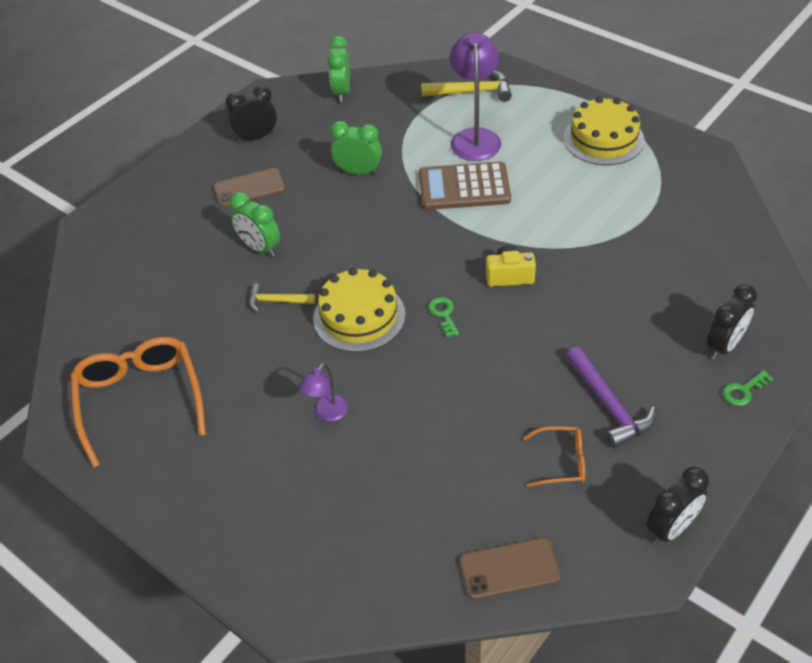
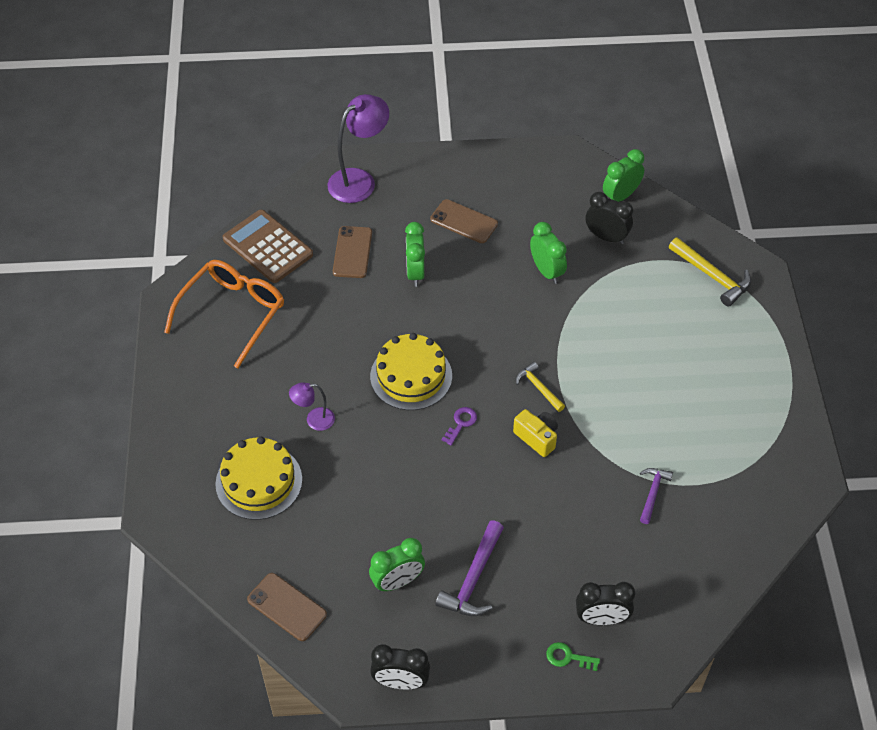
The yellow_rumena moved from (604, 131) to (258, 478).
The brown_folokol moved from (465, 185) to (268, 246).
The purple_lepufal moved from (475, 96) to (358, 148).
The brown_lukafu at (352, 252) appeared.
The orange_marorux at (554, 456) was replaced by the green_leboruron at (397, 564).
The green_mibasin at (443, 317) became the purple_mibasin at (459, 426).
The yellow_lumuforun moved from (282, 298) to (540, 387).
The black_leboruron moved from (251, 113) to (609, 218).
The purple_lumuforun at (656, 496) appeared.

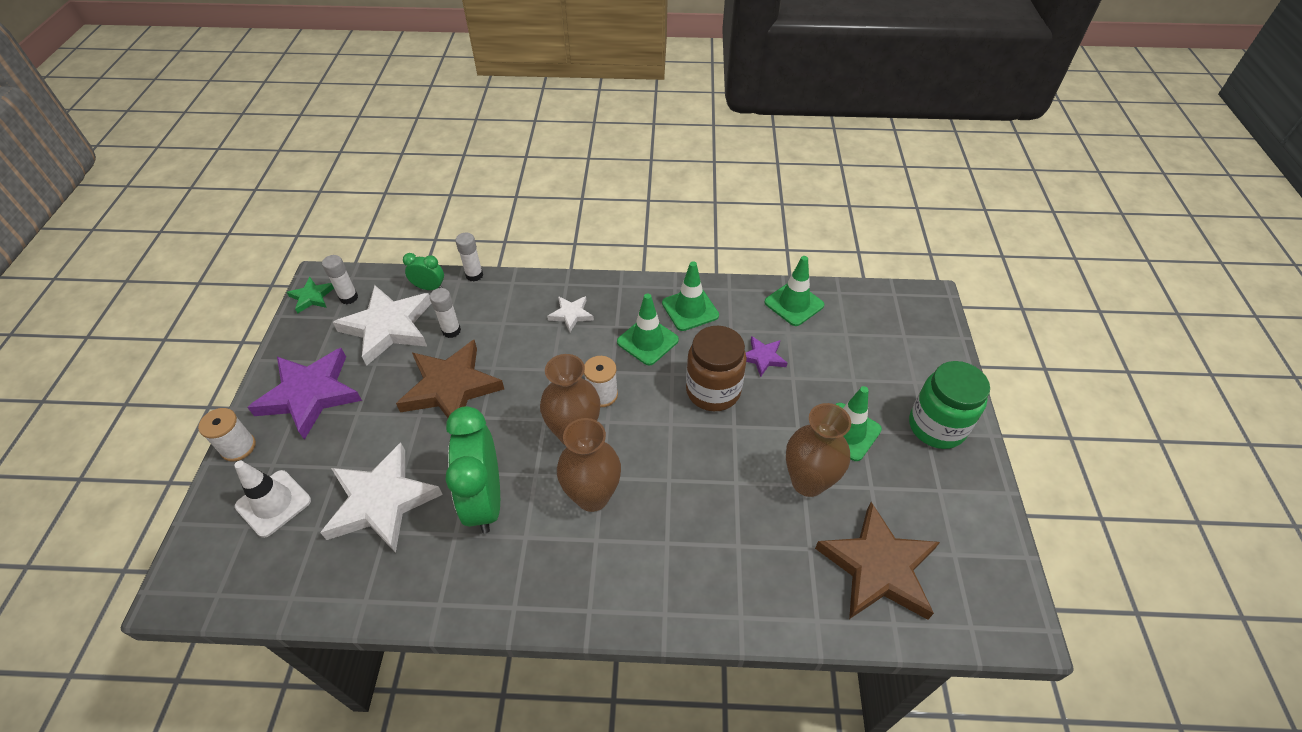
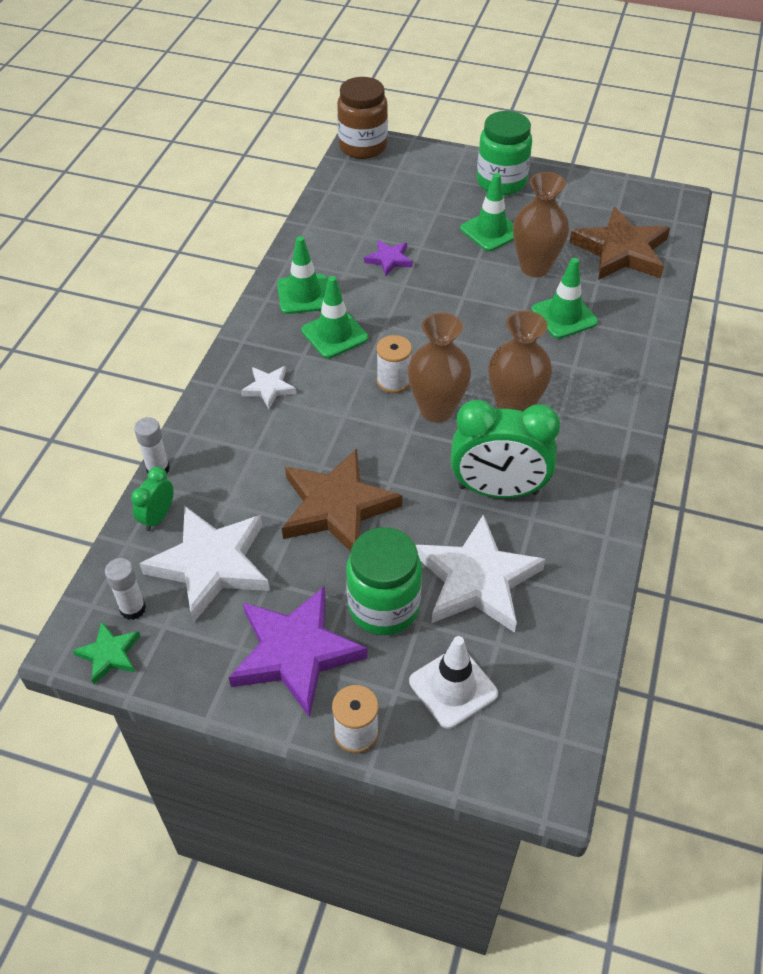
The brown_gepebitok moved from (716, 368) to (362, 118).
The green_gepebitok at (384, 581) appeared.
The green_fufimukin moved from (794, 291) to (564, 298).
The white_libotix at (445, 313) disappeared.

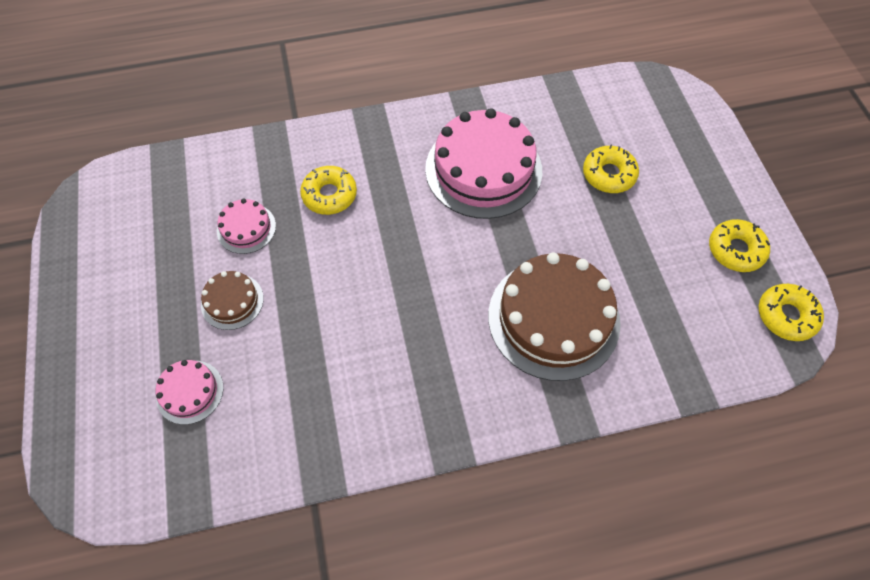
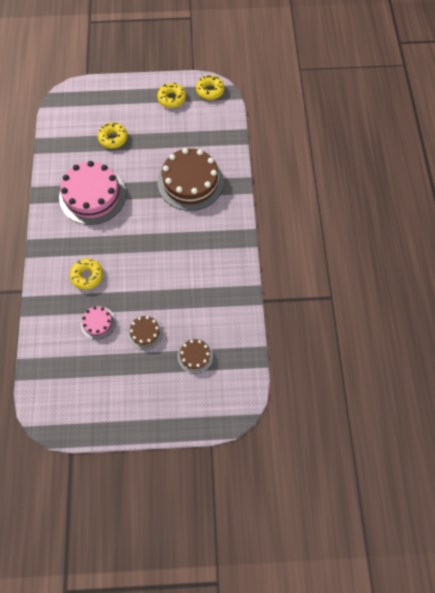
The pink_rumena at (190, 392) became the brown_rumena at (195, 356).

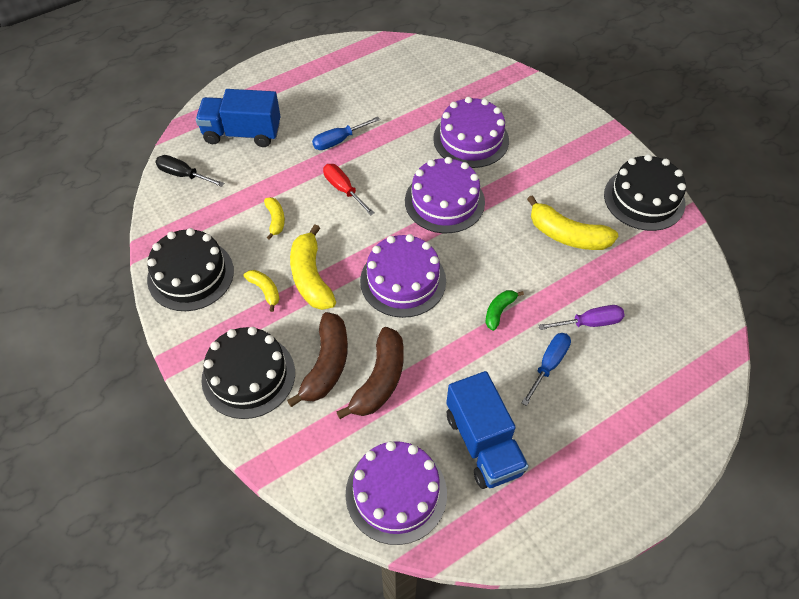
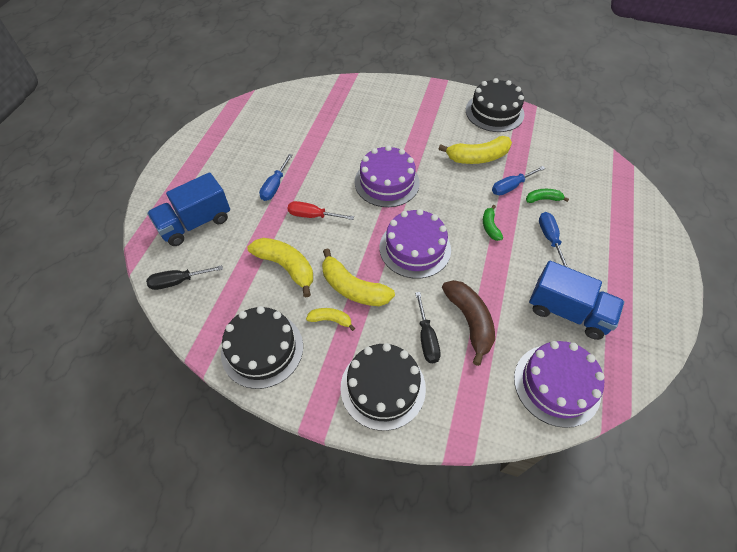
The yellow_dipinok at (274, 218) changed to 1.86 times the size.
The brown_dipinok at (317, 359) was replaced by the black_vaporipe at (428, 327).
The blue_vaporipe at (518, 180) appeared.
The purple_vaporipe at (581, 317) was replaced by the green_dipinok at (547, 196).
The purple_rumena at (471, 132) disappeared.

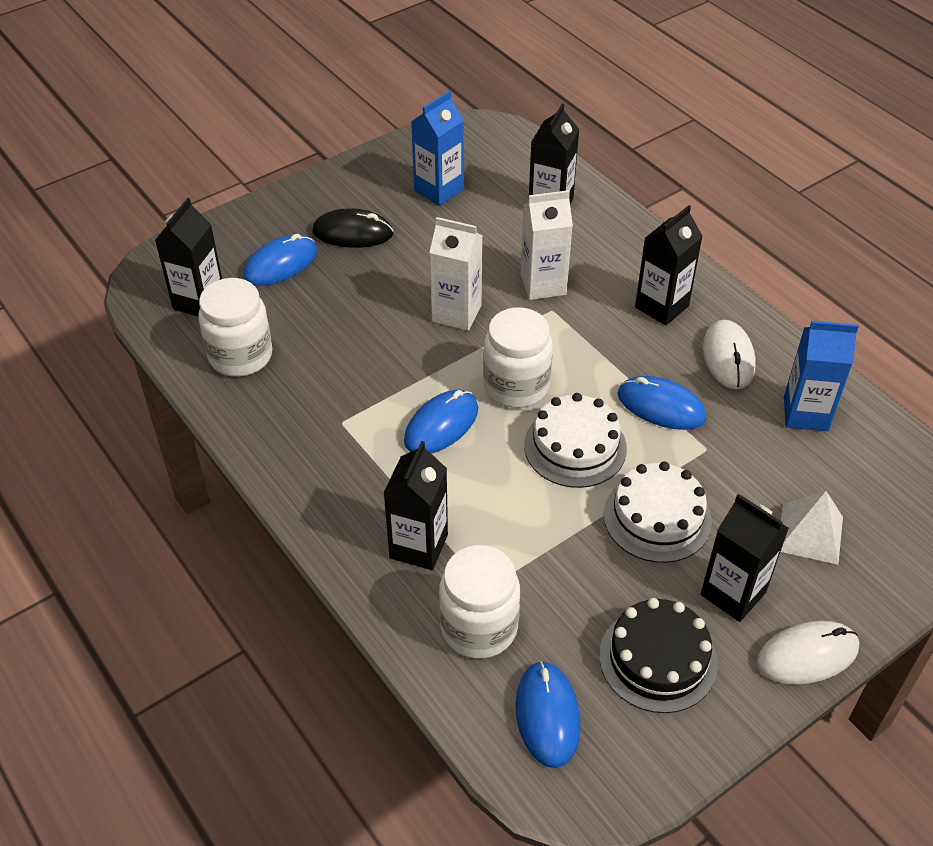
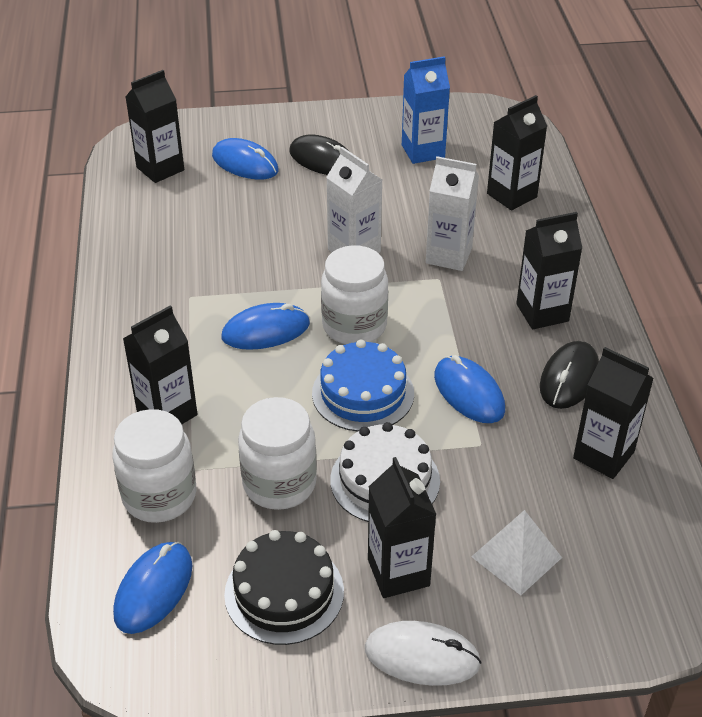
The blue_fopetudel at (280, 260) turned 45 degrees clockwise.
The white_gepebitok moved from (235, 327) to (277, 453).
The white_rumena at (575, 440) became the blue_rumena at (363, 386).
The white_fopetudel at (729, 354) became the black_fopetudel at (569, 375).
The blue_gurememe at (821, 376) became the black_gurememe at (613, 413).

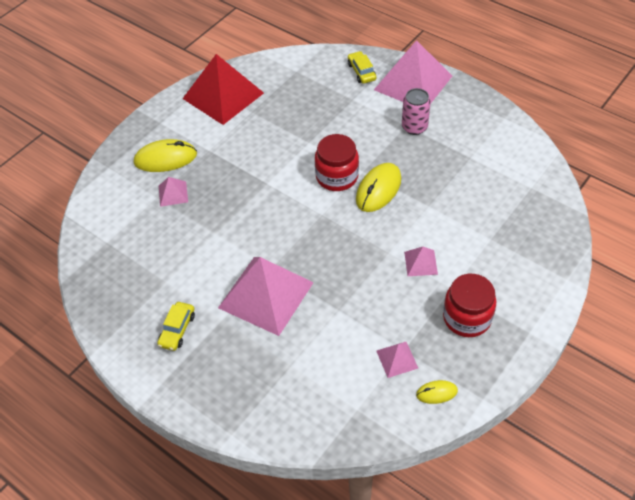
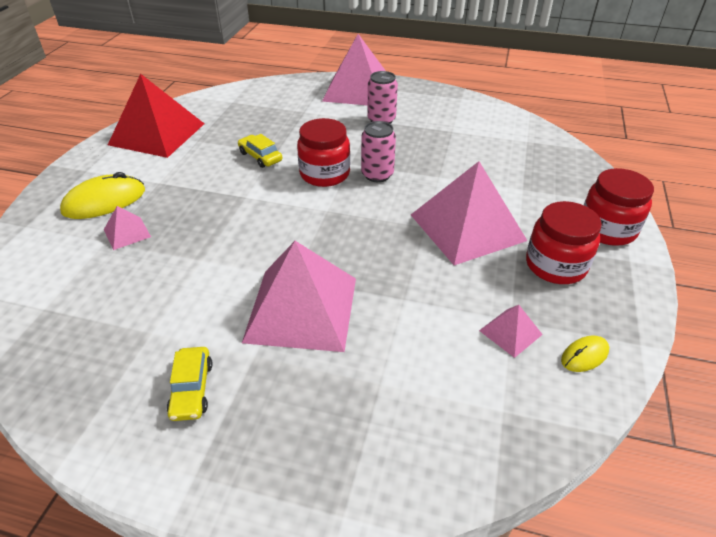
The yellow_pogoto moved from (362, 67) to (260, 151).
The yellow_fopetudel at (378, 187) was replaced by the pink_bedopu at (378, 151).
The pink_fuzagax at (421, 261) changed to 2.28 times the size.
The red_gepebitok at (619, 207) appeared.

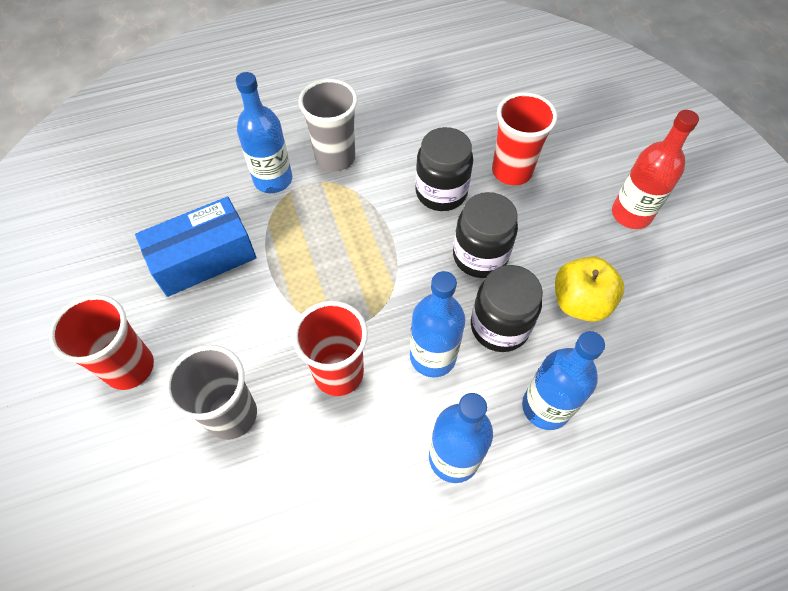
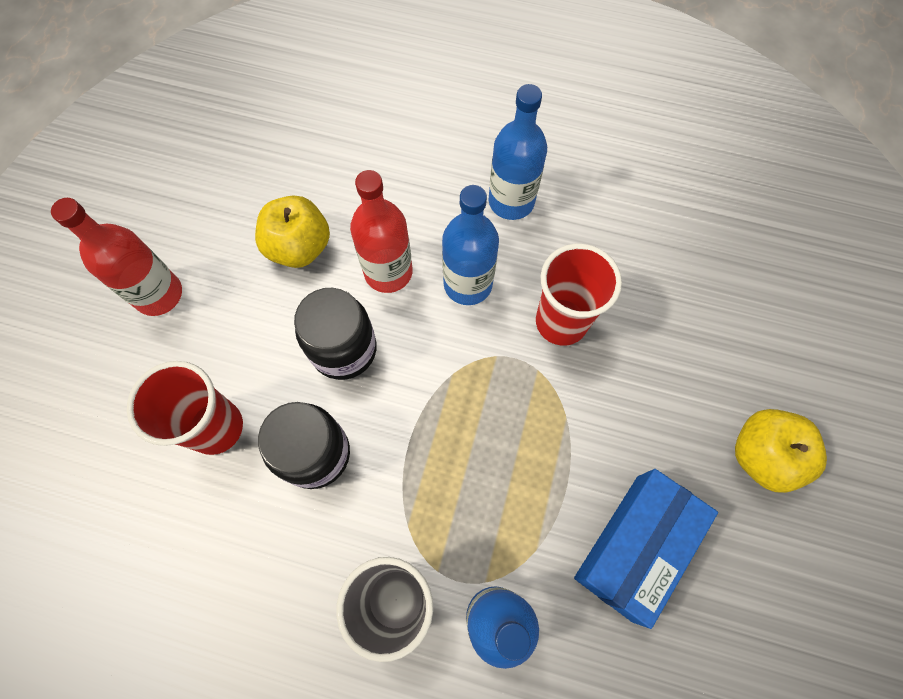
The black_gepebitok at (507, 308) was replaced by the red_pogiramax at (381, 231).
The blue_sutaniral at (195, 246) turned 60 degrees counterclockwise.
The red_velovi at (101, 342) was replaced by the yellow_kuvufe at (781, 451).
The grey_velovi at (211, 392) disappeared.
The blue_pogiramax at (563, 380) disappeared.

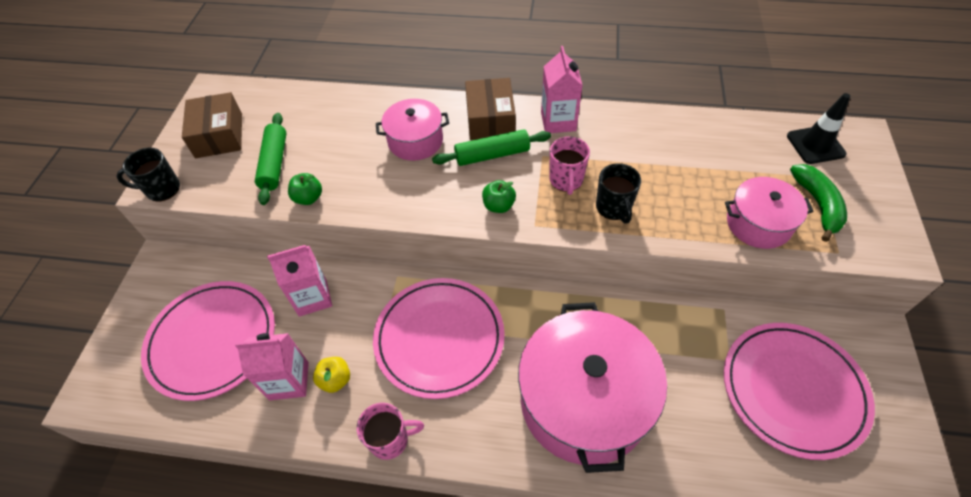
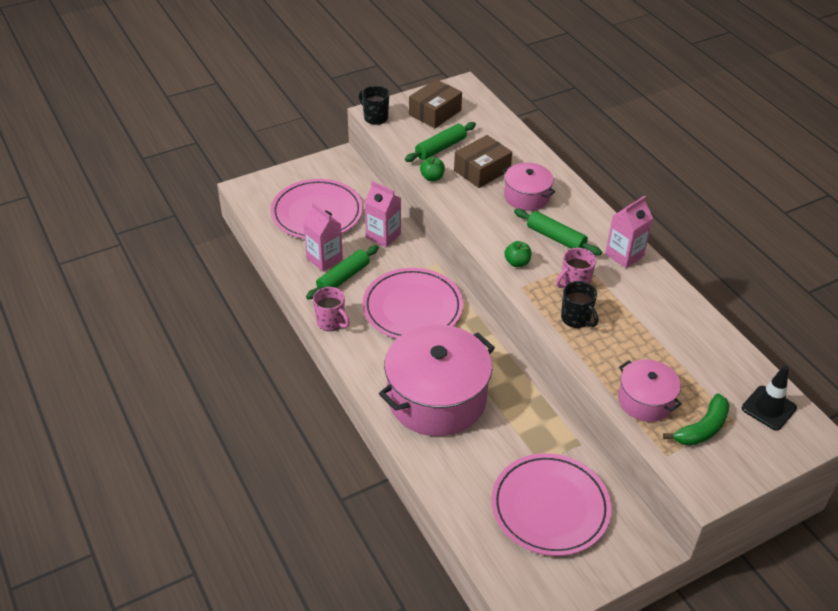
The yellow_kuvufe at (331, 375) was replaced by the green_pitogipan at (342, 272).
The brown_sutaniral moved from (490, 109) to (483, 161).
The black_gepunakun at (618, 193) turned 75 degrees counterclockwise.

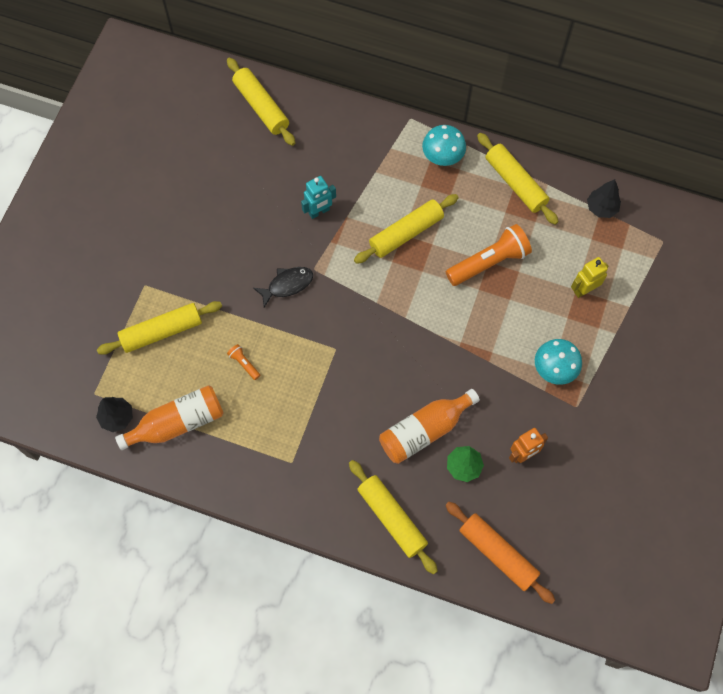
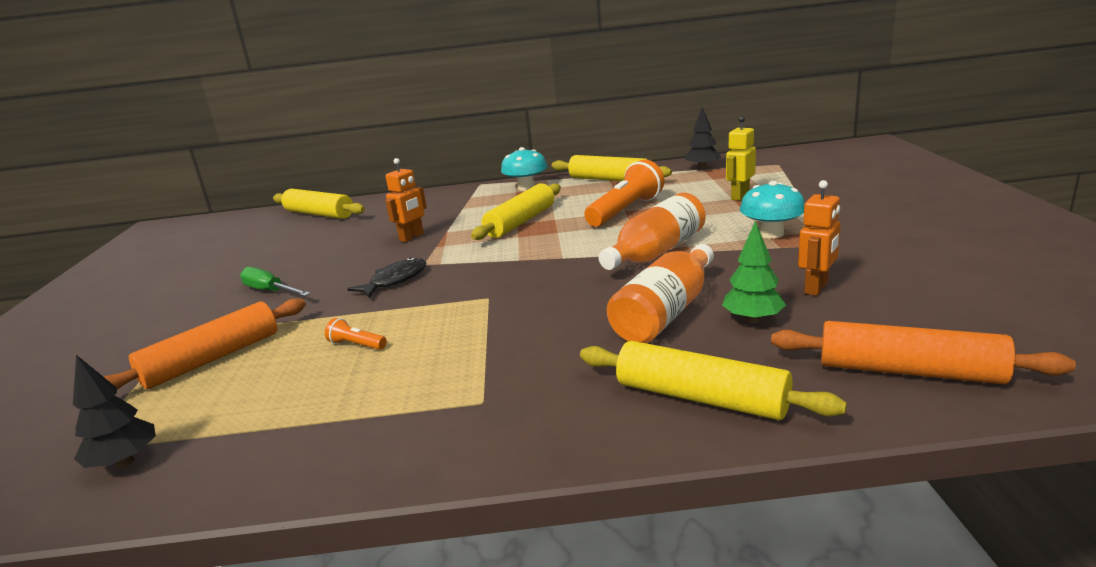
The yellow_pitogipan at (159, 328) became the orange_pitogipan at (204, 344).
The green_vaporipe at (275, 281) appeared.
The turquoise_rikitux at (318, 197) became the orange_rikitux at (406, 200).
The orange_pogiramax moved from (169, 417) to (652, 231).

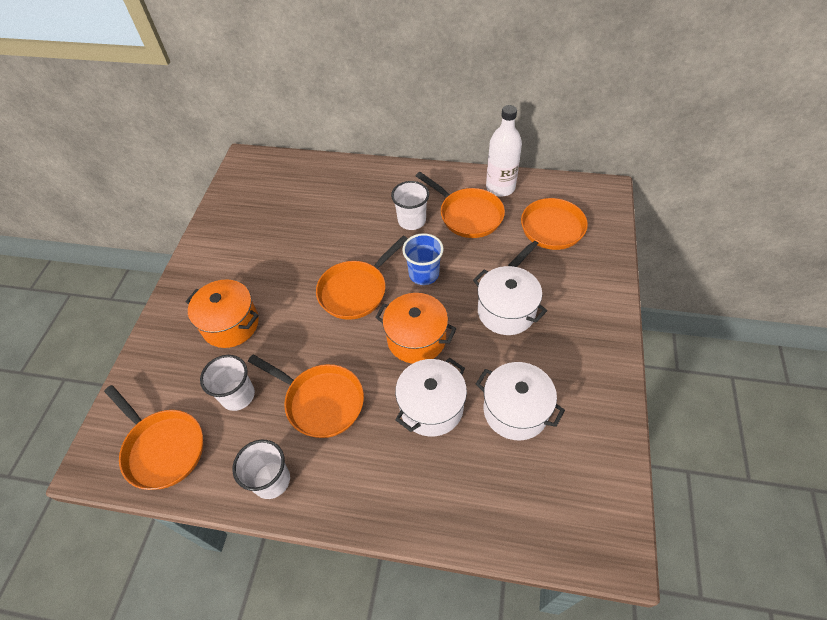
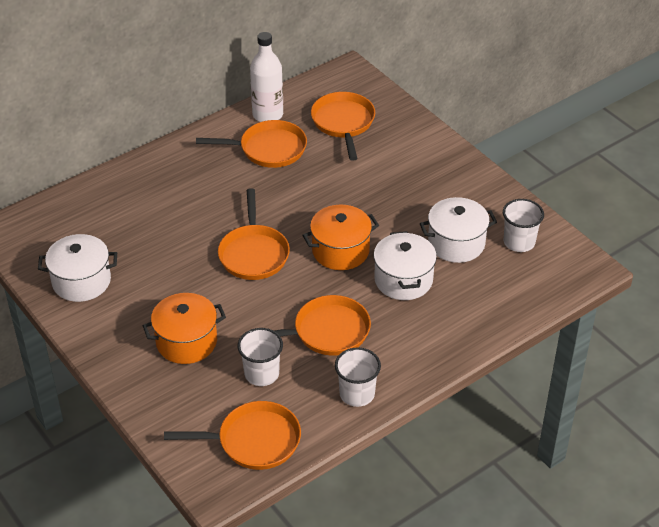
The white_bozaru moved from (510, 300) to (77, 268).
The white_velovi moved from (410, 205) to (523, 225).
The blue_velovi at (423, 259) disappeared.

